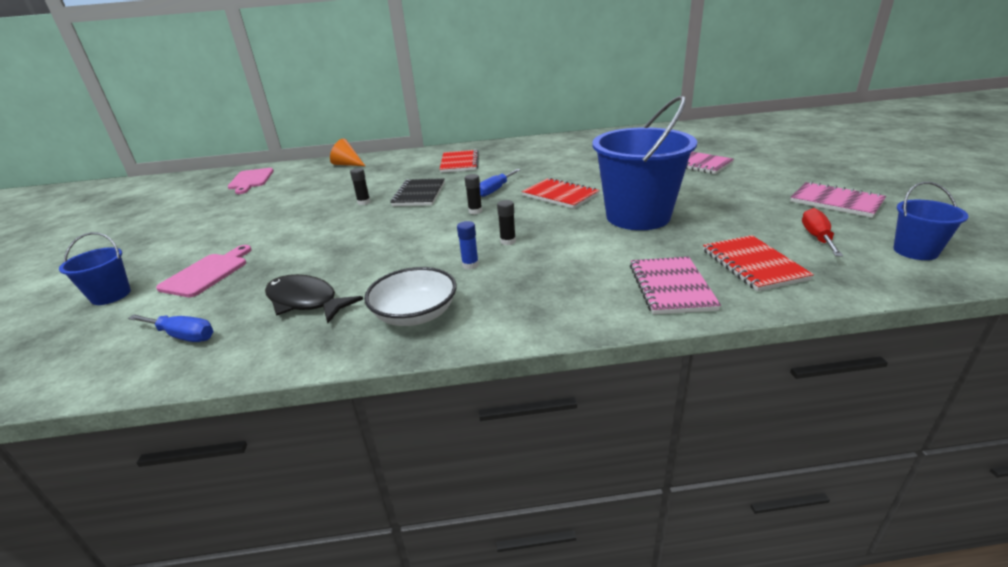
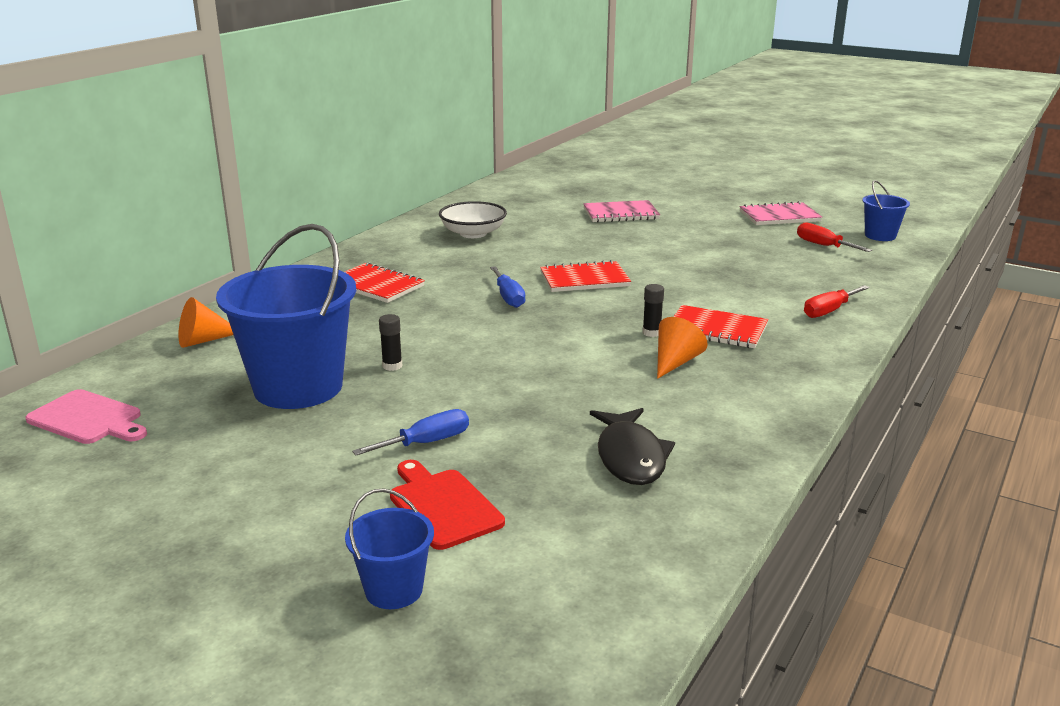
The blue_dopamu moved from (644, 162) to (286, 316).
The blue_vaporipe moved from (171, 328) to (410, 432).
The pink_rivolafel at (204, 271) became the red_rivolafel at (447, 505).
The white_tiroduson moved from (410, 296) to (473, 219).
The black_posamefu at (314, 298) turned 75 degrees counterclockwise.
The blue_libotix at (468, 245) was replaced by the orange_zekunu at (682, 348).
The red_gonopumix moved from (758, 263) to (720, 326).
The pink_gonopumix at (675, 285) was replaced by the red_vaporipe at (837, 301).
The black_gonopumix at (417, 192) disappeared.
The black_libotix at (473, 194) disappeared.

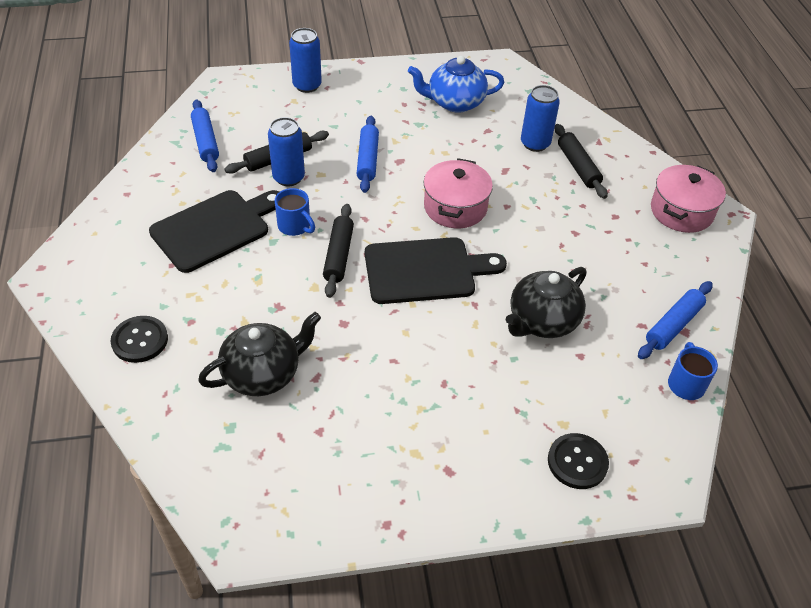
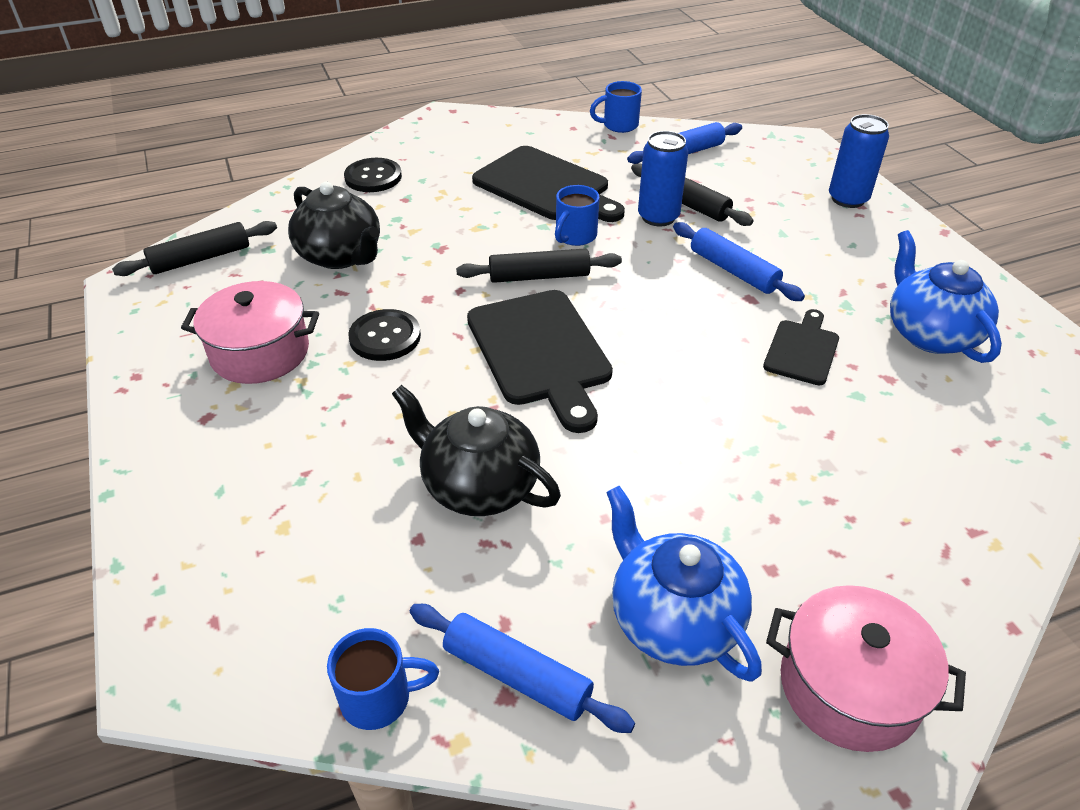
The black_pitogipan moved from (581, 161) to (194, 248).
The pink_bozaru moved from (458, 193) to (250, 332).
The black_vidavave moved from (578, 461) to (384, 335).
The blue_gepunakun at (616, 107) appeared.
The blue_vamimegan at (684, 584) appeared.
The blue_pitogipan at (367, 154) turned 60 degrees clockwise.
The black_rivolafel at (801, 347) appeared.
The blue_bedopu at (540, 118) disappeared.

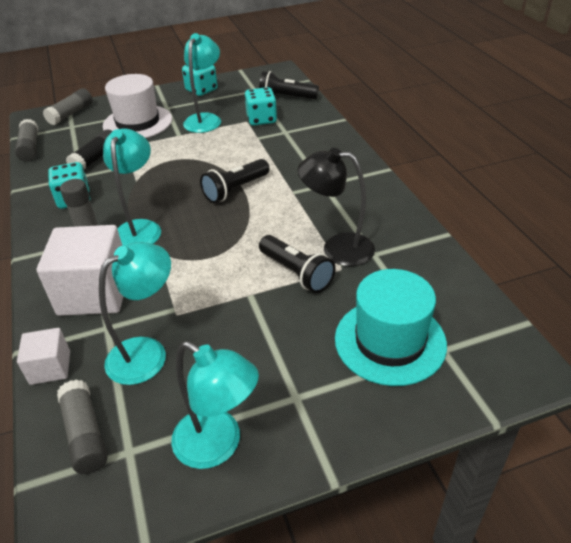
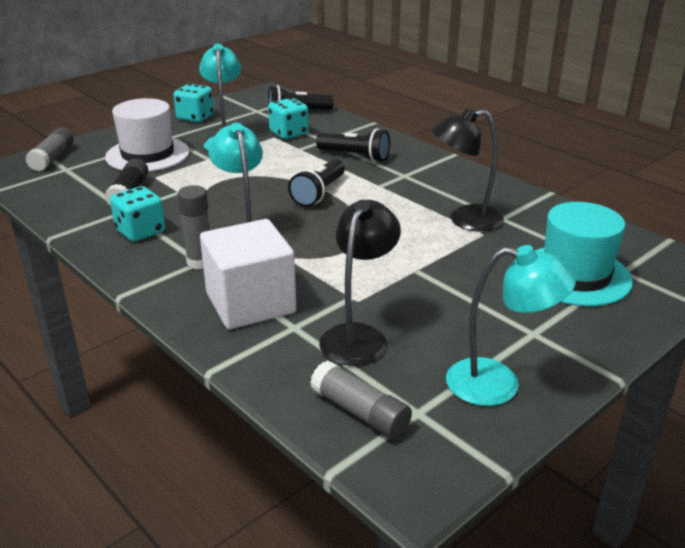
The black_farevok moved from (297, 264) to (353, 145).
The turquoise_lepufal at (135, 313) became the black_lepufal at (360, 283).
The grey_libotix at (26, 140) disappeared.
The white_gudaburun at (43, 356) disappeared.

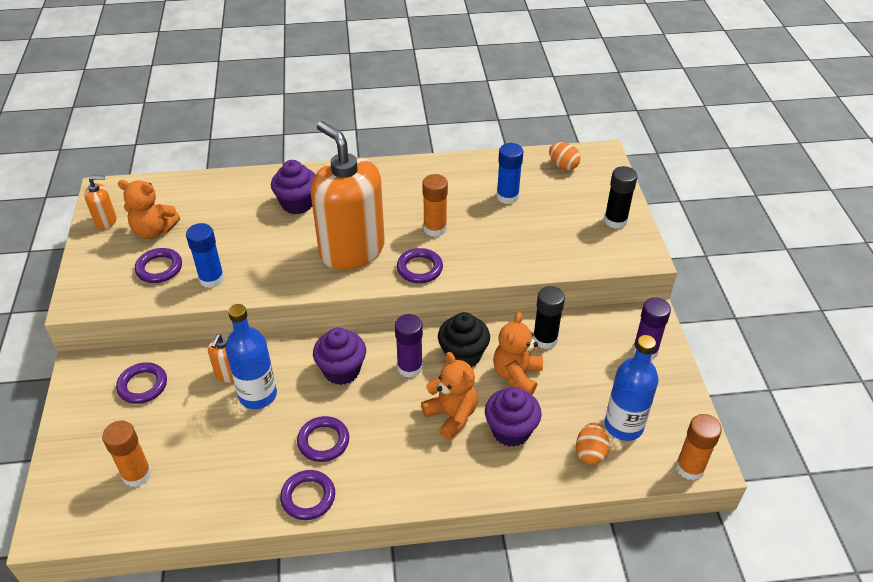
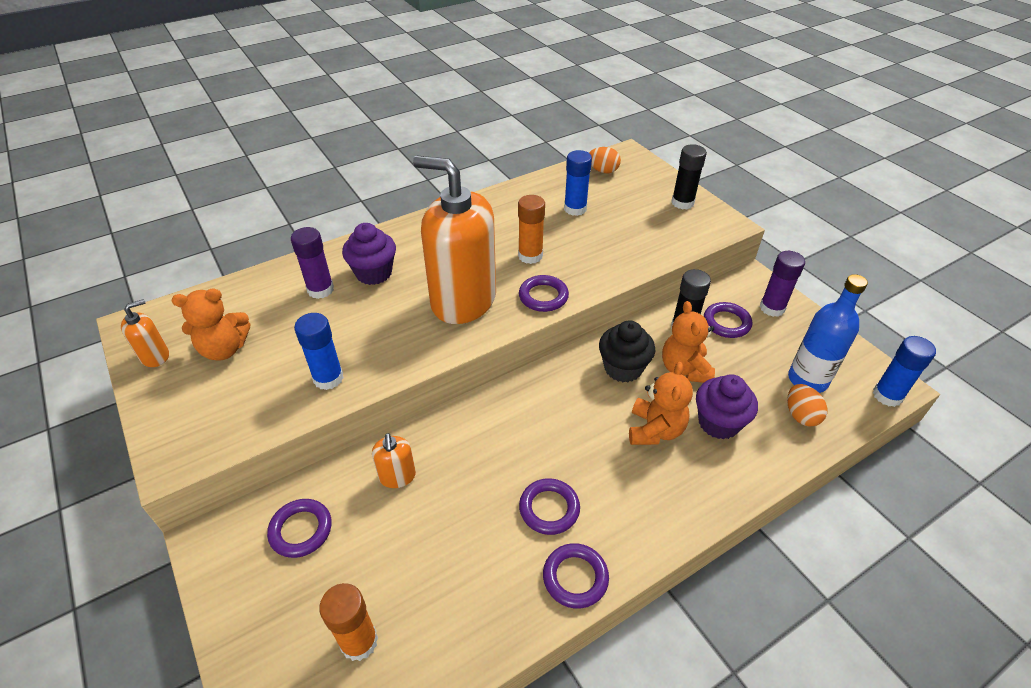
The purple_libotix moved from (409, 346) to (312, 263).
The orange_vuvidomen at (449, 396) turned 75 degrees clockwise.
The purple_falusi moved from (158, 265) to (728, 320).
The orange_libotix at (699, 447) became the blue_libotix at (904, 371).
The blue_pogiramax at (251, 356) disappeared.
The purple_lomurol at (339, 356) disappeared.

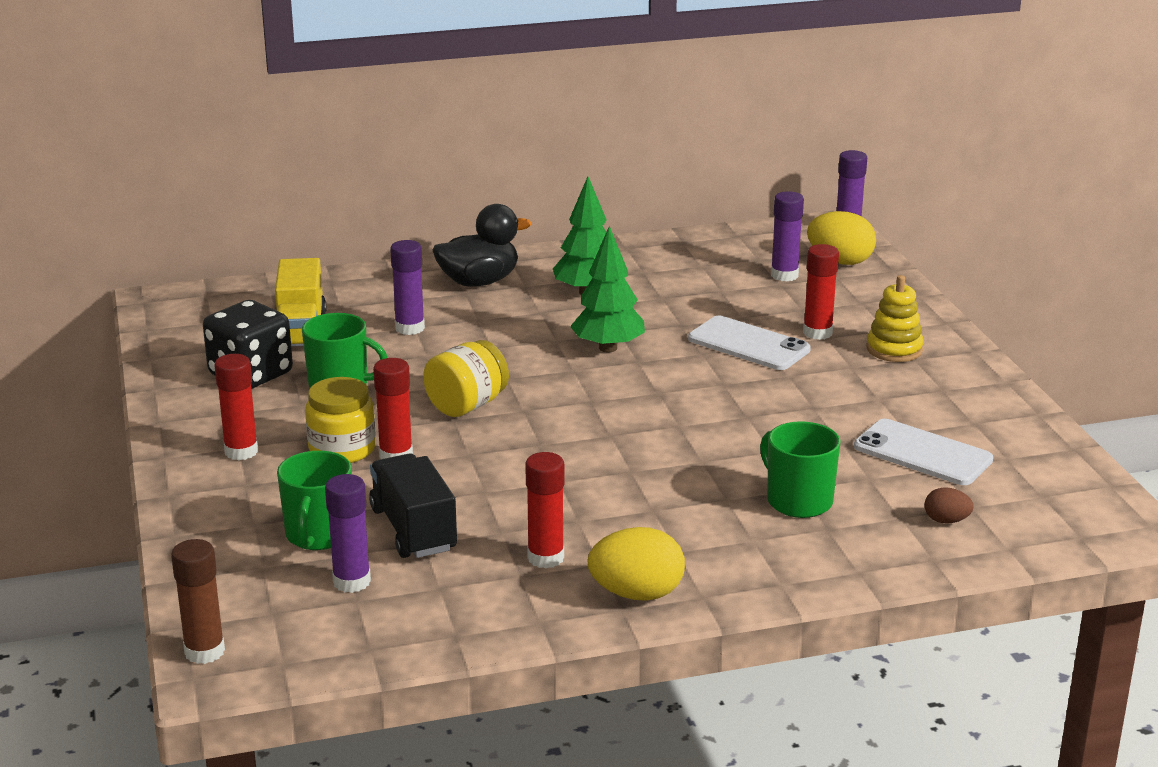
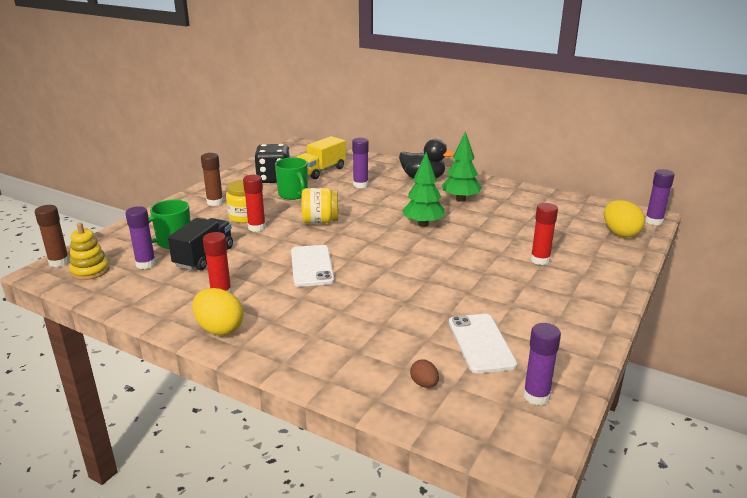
The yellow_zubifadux moved from (895, 318) to (89, 251).
The red_libotix at (236, 407) became the brown_libotix at (212, 179).
The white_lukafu moved from (749, 343) to (312, 266).
The purple_libotix moved from (787, 236) to (542, 364).
The green_gepunakun at (800, 469) disappeared.

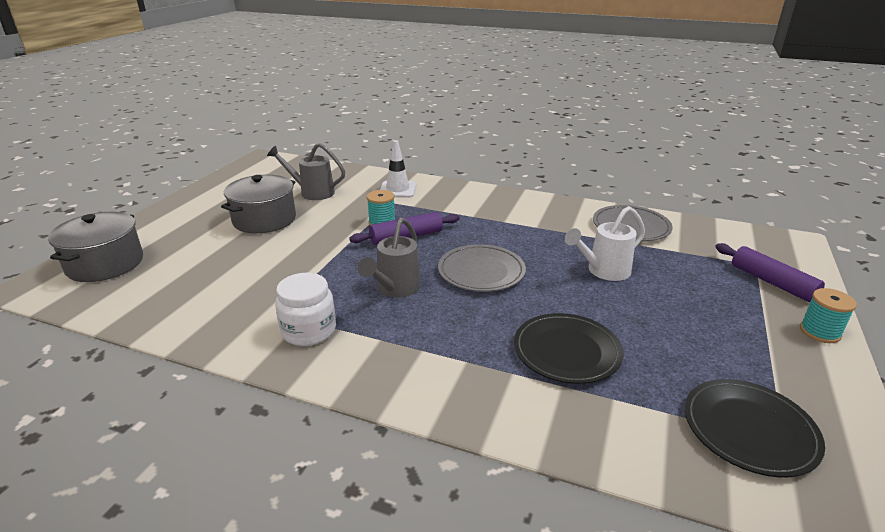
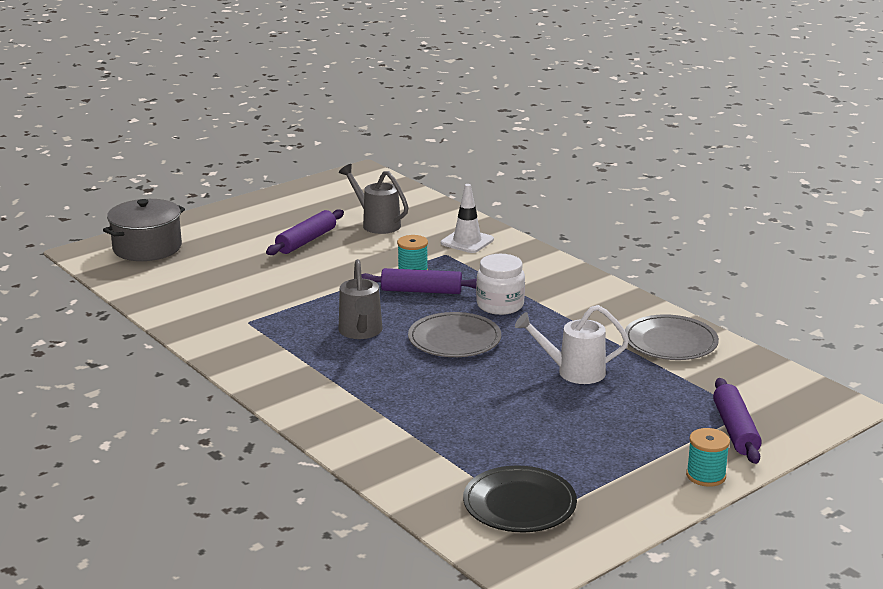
The grey_bozaru at (258, 204) was replaced by the purple_pitogipan at (305, 232).
The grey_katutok at (389, 258) turned 60 degrees counterclockwise.
The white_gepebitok moved from (305, 309) to (500, 284).
The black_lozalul at (568, 348) disappeared.

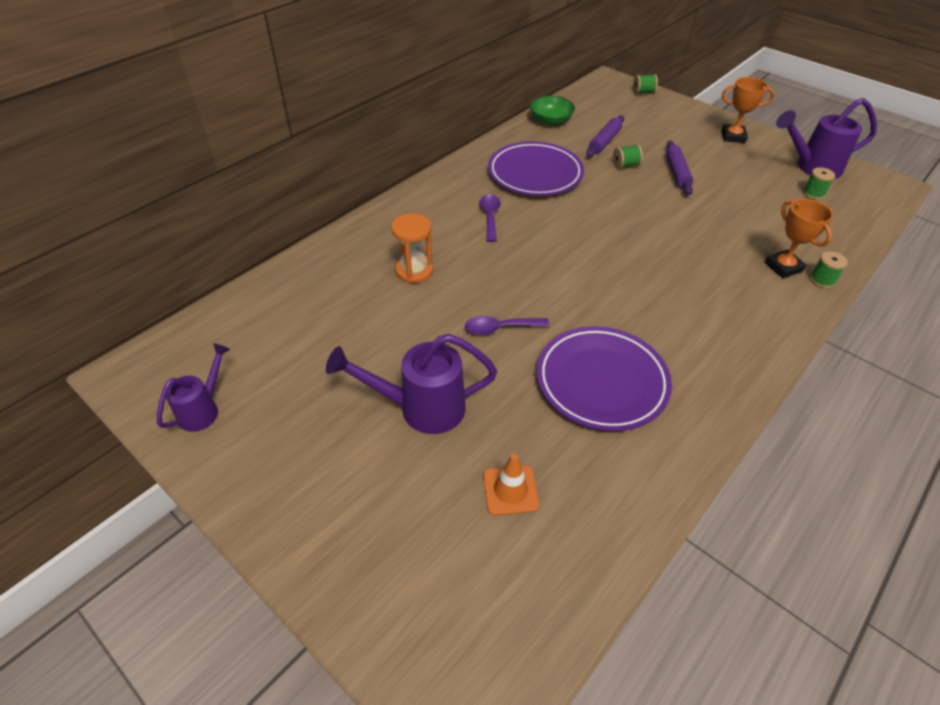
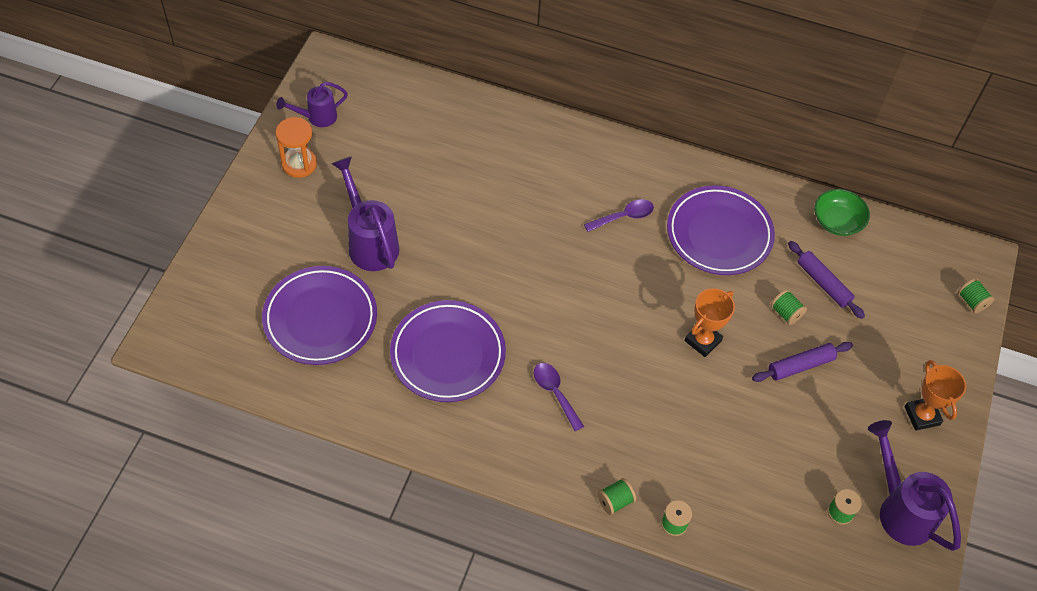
The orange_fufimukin at (511, 484) was replaced by the purple_lozalul at (319, 315).
The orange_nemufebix moved from (412, 248) to (296, 147).
The purple_katutok at (193, 388) turned 150 degrees clockwise.
The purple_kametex moved from (507, 325) to (559, 397).
The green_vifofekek at (616, 496) appeared.
The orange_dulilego moved from (799, 239) to (710, 322).
The purple_pitogipan at (605, 136) turned 45 degrees clockwise.

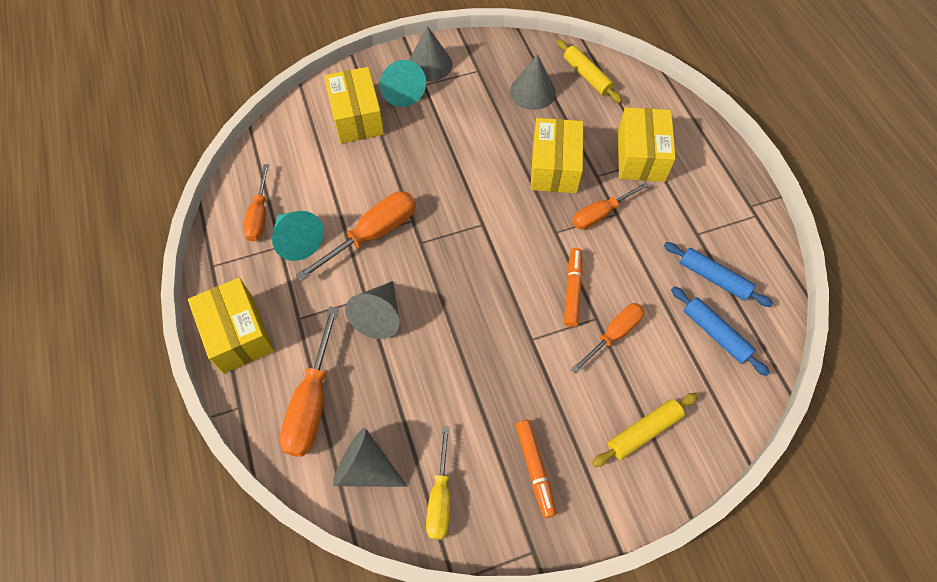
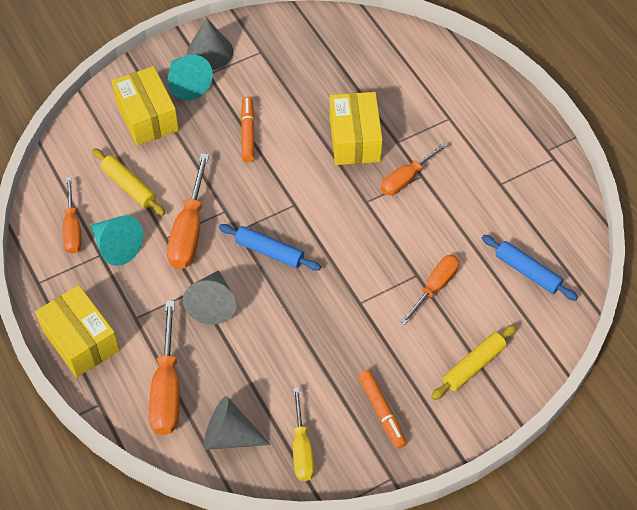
The yellow_pitogipan moved from (589, 71) to (128, 182).
The orange_vaporipe at (356, 236) turned 150 degrees clockwise.
The blue_pitogipan moved from (718, 274) to (270, 247).
The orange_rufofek moved from (573, 287) to (248, 129).
The grey_zekunu at (533, 82) disappeared.
The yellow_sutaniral at (646, 144) disappeared.

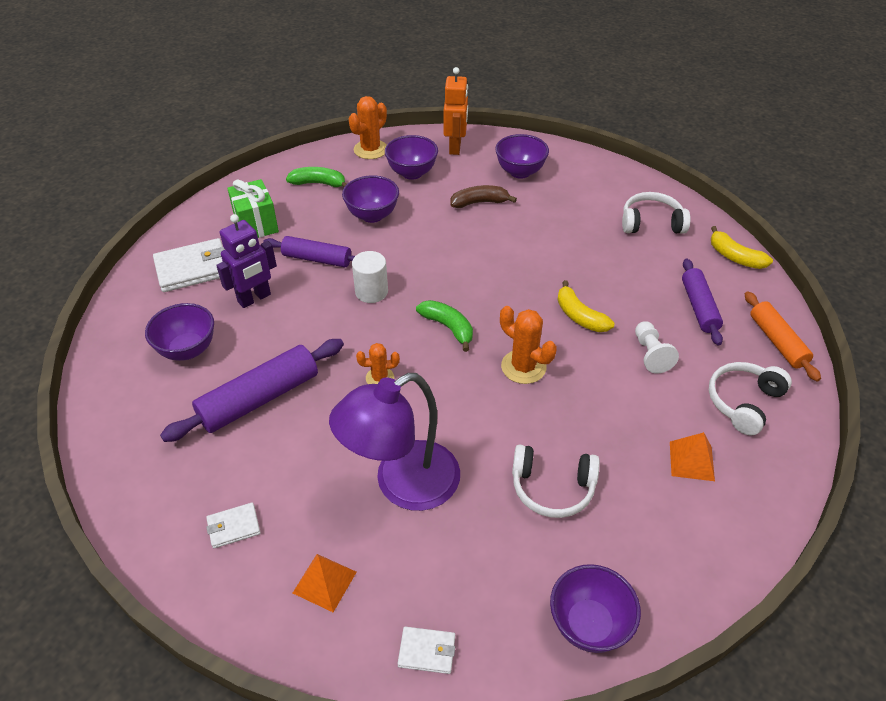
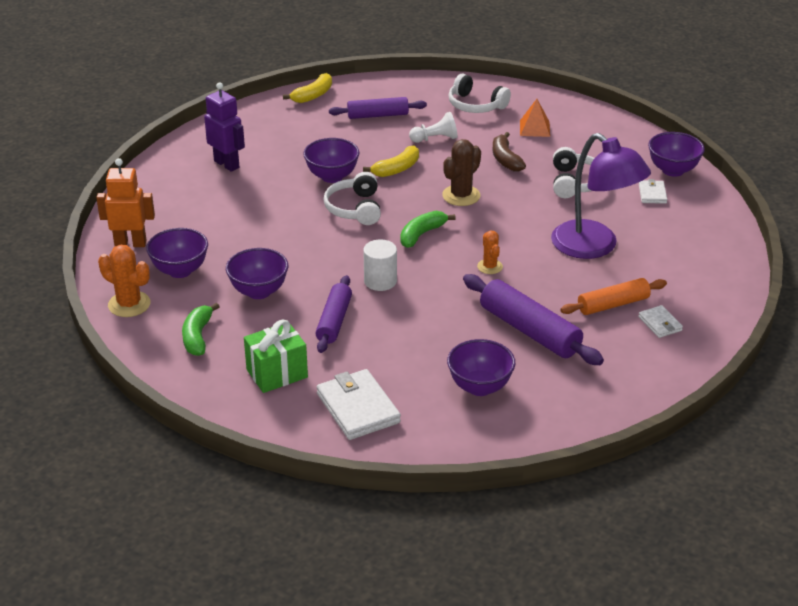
The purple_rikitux moved from (246, 261) to (224, 127).
The purple_tiroduson moved from (522, 156) to (331, 160).
The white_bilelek moved from (656, 213) to (352, 198).
The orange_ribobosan at (528, 345) became the brown_ribobosan at (461, 172).
The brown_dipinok moved from (484, 196) to (509, 151).
The orange_pitogipan moved from (783, 336) to (613, 296).
The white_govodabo moved from (426, 650) to (653, 191).
The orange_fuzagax at (325, 583) disappeared.

